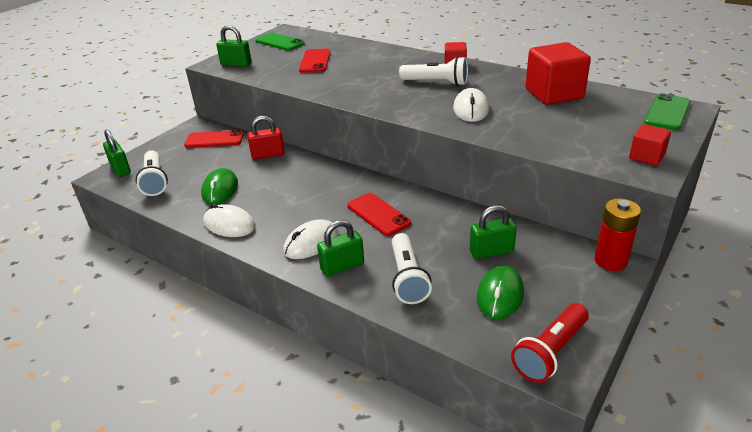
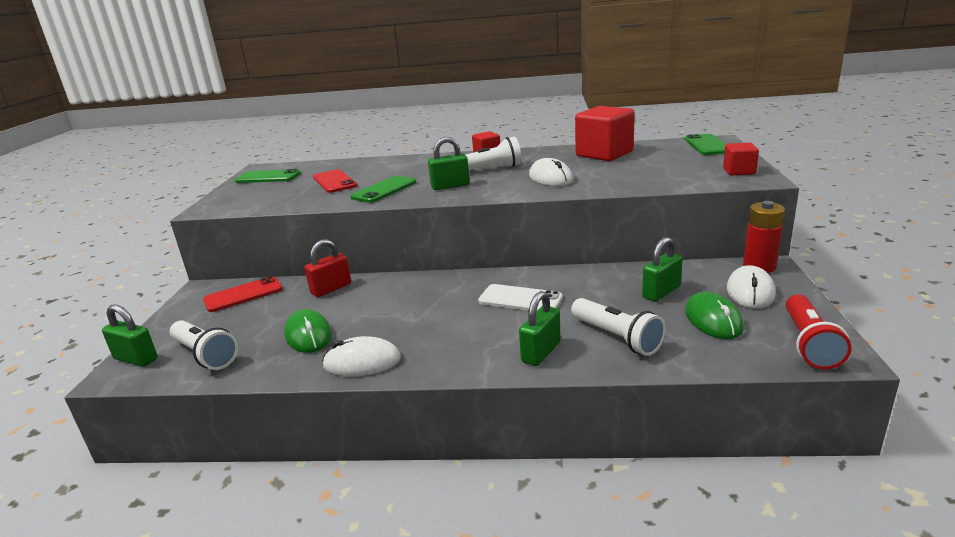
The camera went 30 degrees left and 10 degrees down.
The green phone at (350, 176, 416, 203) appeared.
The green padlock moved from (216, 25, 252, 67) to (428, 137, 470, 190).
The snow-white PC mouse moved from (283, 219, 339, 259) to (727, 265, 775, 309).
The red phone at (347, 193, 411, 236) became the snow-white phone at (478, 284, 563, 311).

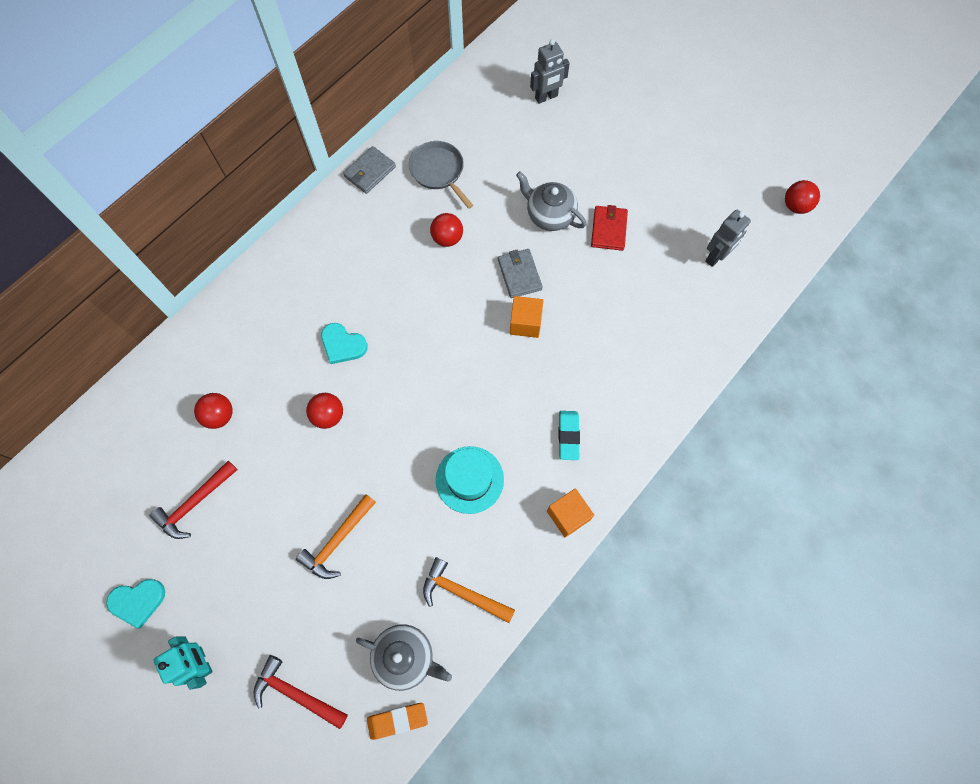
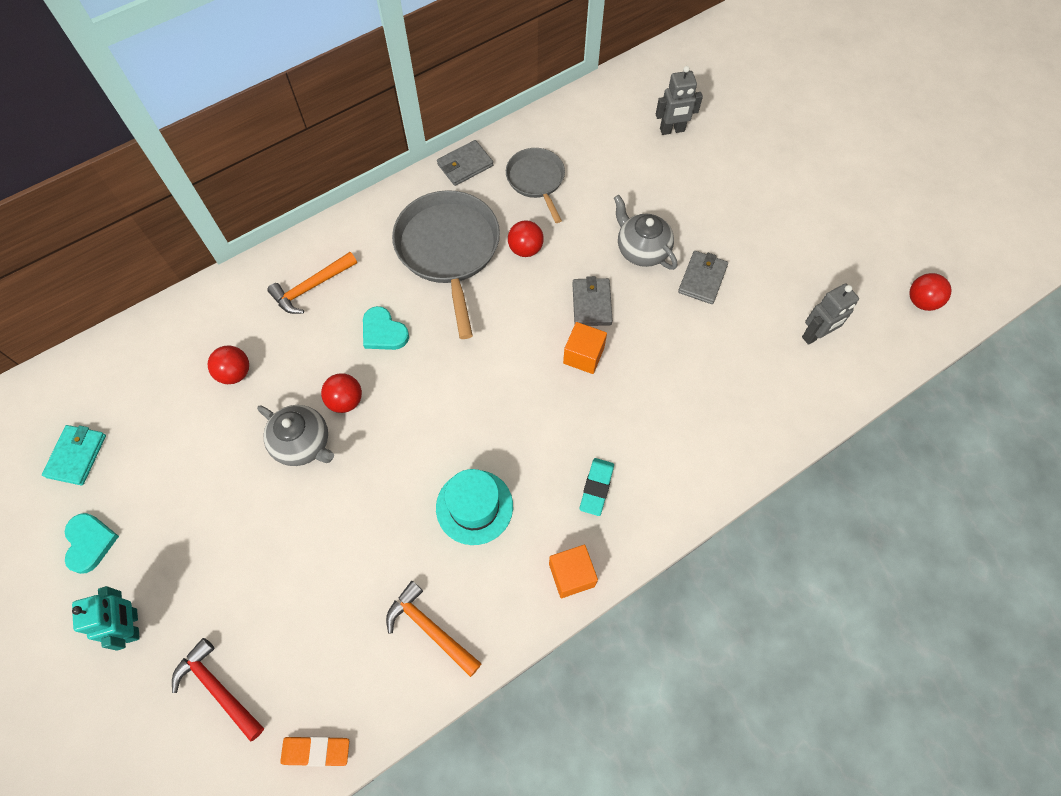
The camera went 15 degrees right and 5 degrees down.
The red carpenter's hammer at (149, 461, 237, 539) disappeared.
The turquoise card wallet at (42, 425, 106, 485) appeared.
The grey pan at (392, 190, 500, 339) appeared.
The orange-coloured carpenter's hammer moved from (296, 494, 376, 579) to (267, 252, 357, 314).
The grey teapot moved from (356, 624, 452, 691) to (257, 405, 334, 466).
The red card wallet at (591, 205, 628, 251) became the grey card wallet at (678, 251, 728, 304).
The turquoise heart at (106, 579, 165, 629) turned 105 degrees counterclockwise.

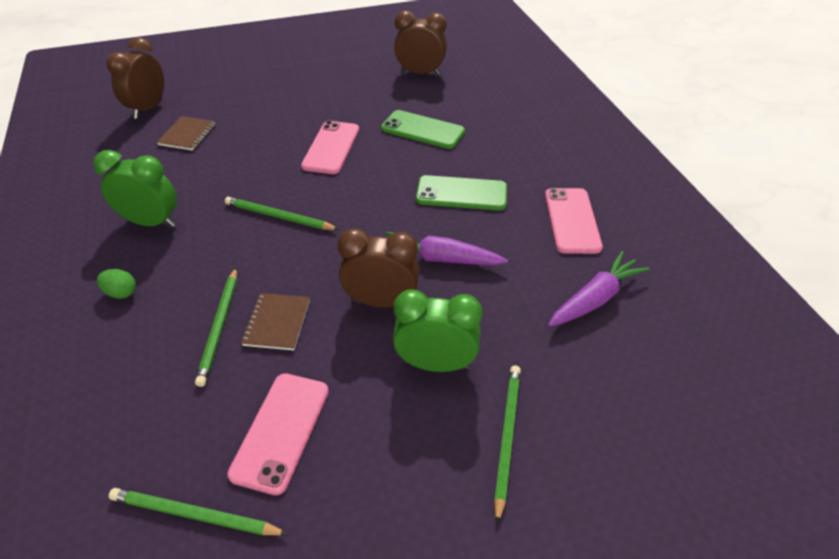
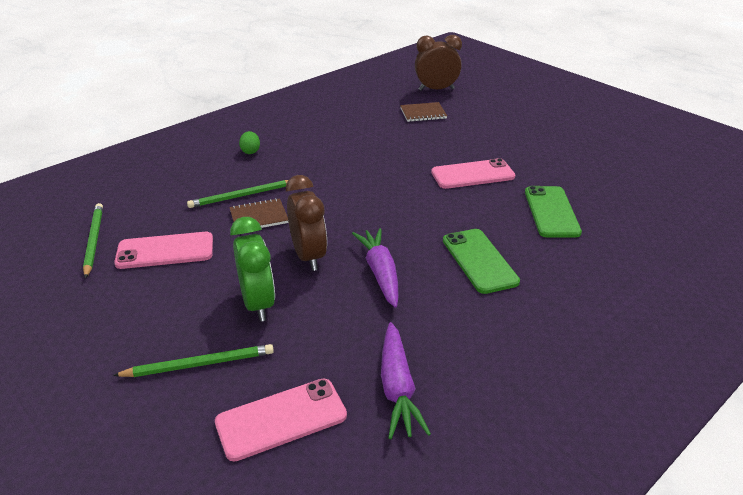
The camera went 65 degrees right and 10 degrees down.
The green bedside clock at (93, 150, 177, 227) disappeared.
The green lead pencil at (225, 197, 339, 230) disappeared.
The russet bedside clock at (394, 10, 447, 75) disappeared.
The rose-pink phone moved from (545, 188, 603, 254) to (215, 379, 347, 462).
The purple carrot at (548, 251, 649, 327) turned 60 degrees clockwise.

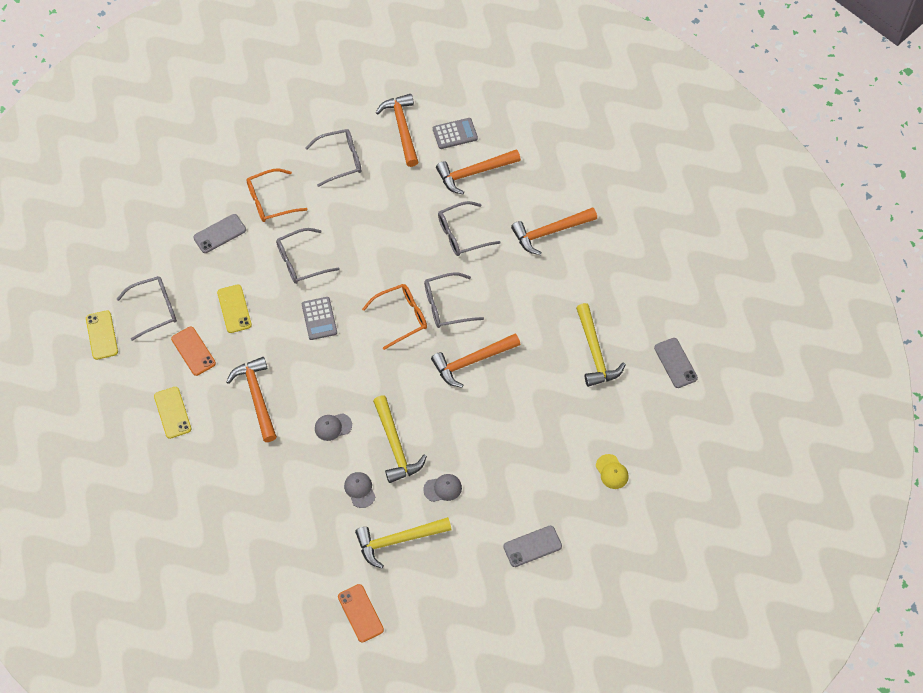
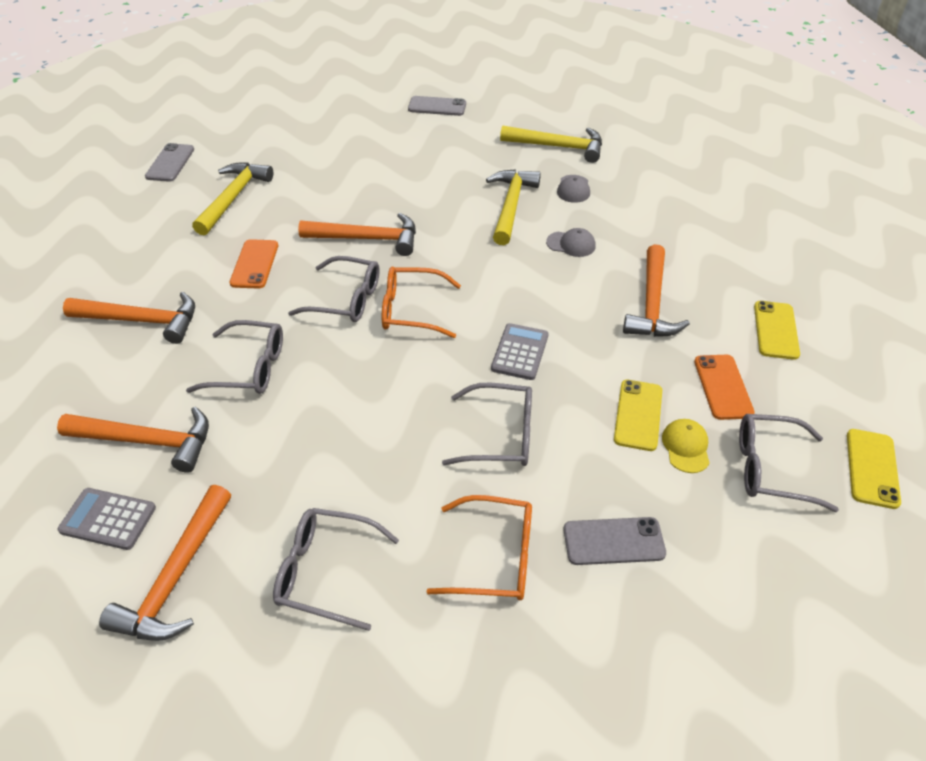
The camera went 150 degrees left and 15 degrees down.
The grey baseball cap at (423, 474, 462, 502) disappeared.
The orange-coloured phone moved from (338, 584, 384, 642) to (229, 239, 278, 289).
The golden baseball cap moved from (596, 454, 629, 489) to (662, 419, 710, 473).

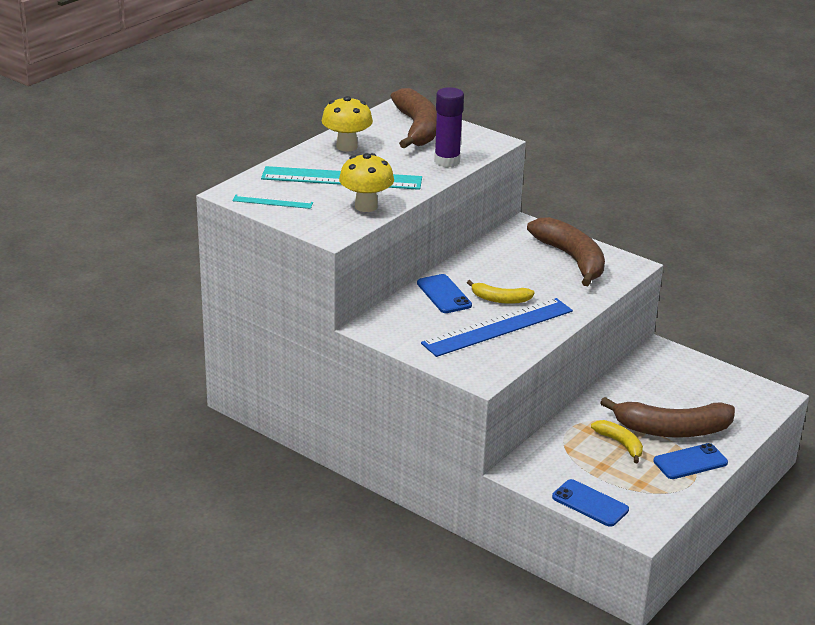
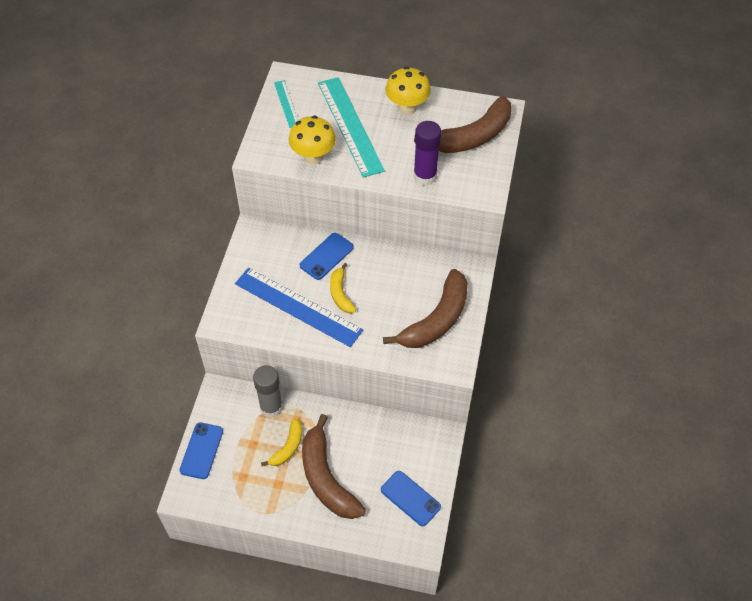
The camera went 65 degrees right and 25 degrees up.
The grey stick of glue at (253, 365, 283, 418) appeared.
The cobalt phone moved from (653, 443, 728, 479) to (381, 471, 441, 526).

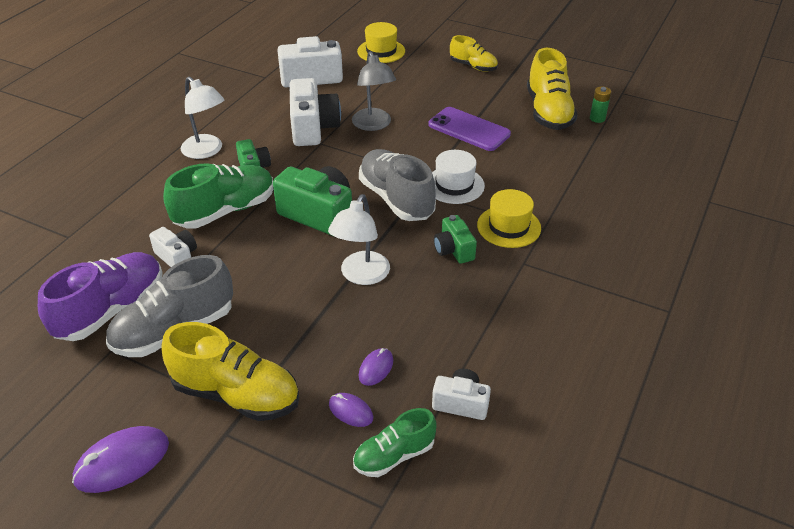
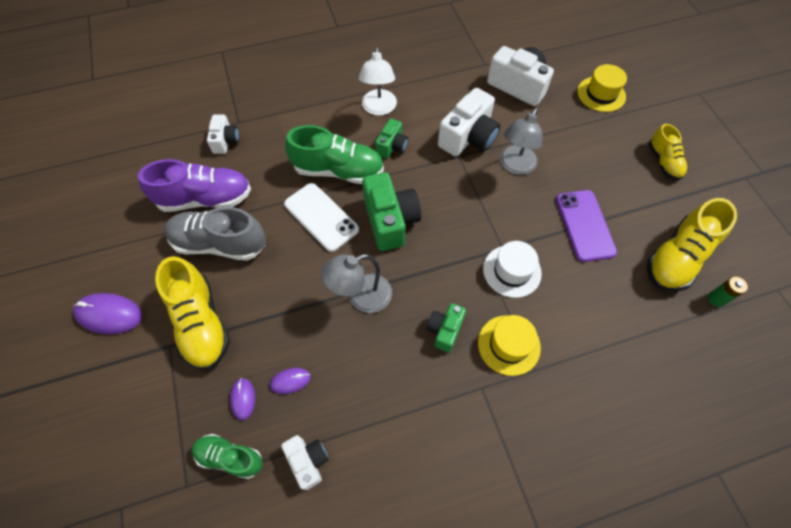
The camera went 45 degrees right and 20 degrees up.
The grey lace-up shoe at (359, 149, 436, 221) disappeared.
The snow-white phone at (284, 183, 359, 252) appeared.
The snow-white photo camera moved from (149, 227, 197, 267) to (207, 115, 239, 154).
The snow-white desk lamp at (328, 194, 390, 285) became the grey desk lamp at (321, 254, 392, 313).

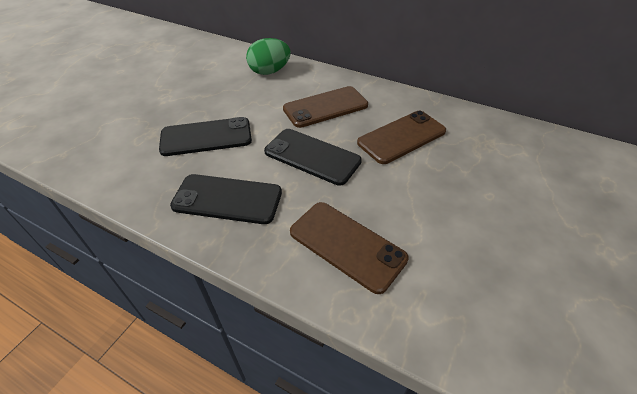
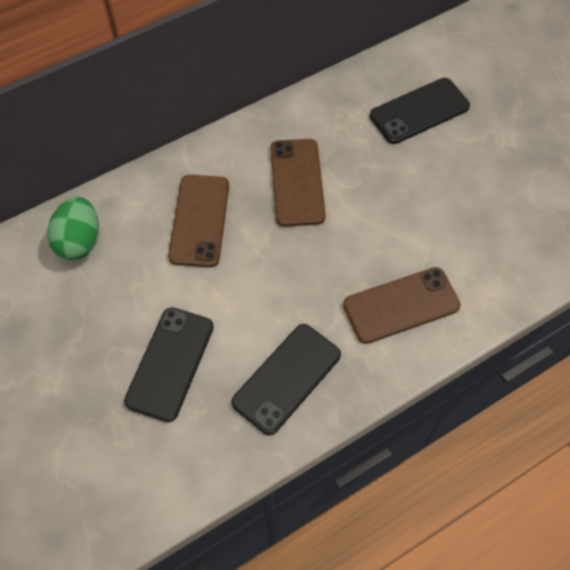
The camera went 60 degrees left and 15 degrees up.
The black phone moved from (264, 129, 362, 186) to (370, 78, 470, 144).

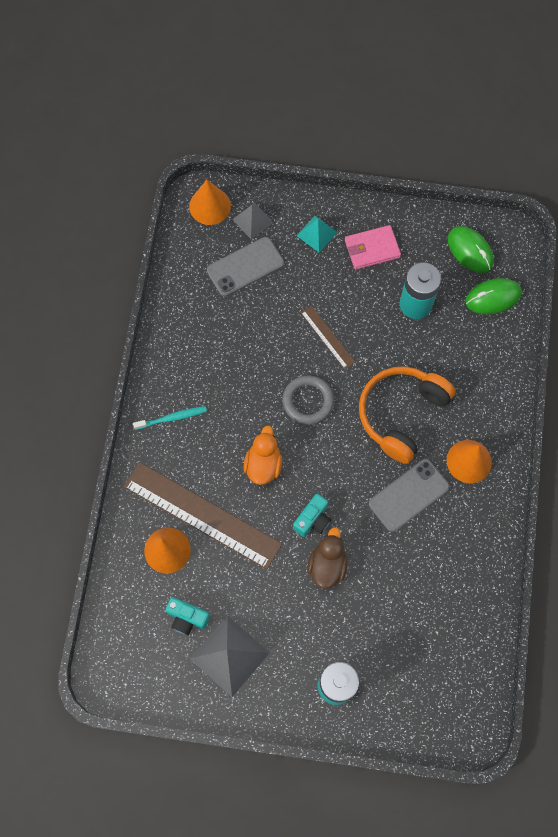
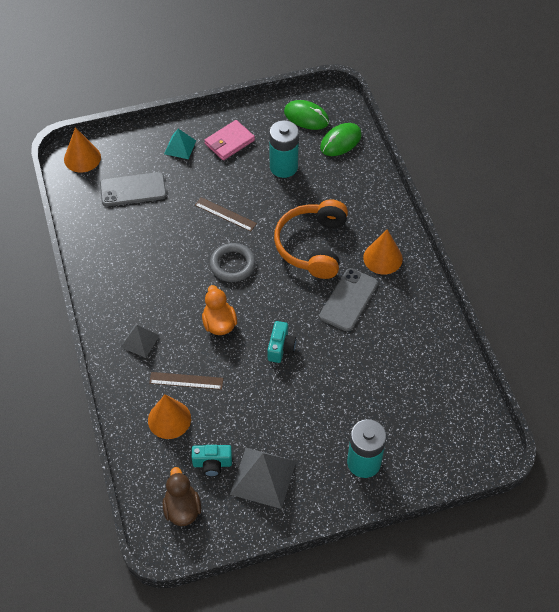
The camera went 25 degrees left and 15 degrees down.
The turquoise toothbrush at (133, 406, 207, 430) disappeared.
The grey solid pyramid moved from (233, 203, 274, 239) to (121, 325, 160, 358).
The russet toy duck moved from (307, 527, 348, 589) to (162, 467, 201, 526).
The grey phone at (207, 237, 284, 297) turned 45 degrees clockwise.
The russet ruler at (124, 462, 282, 569) changed to 0.47 times the size.

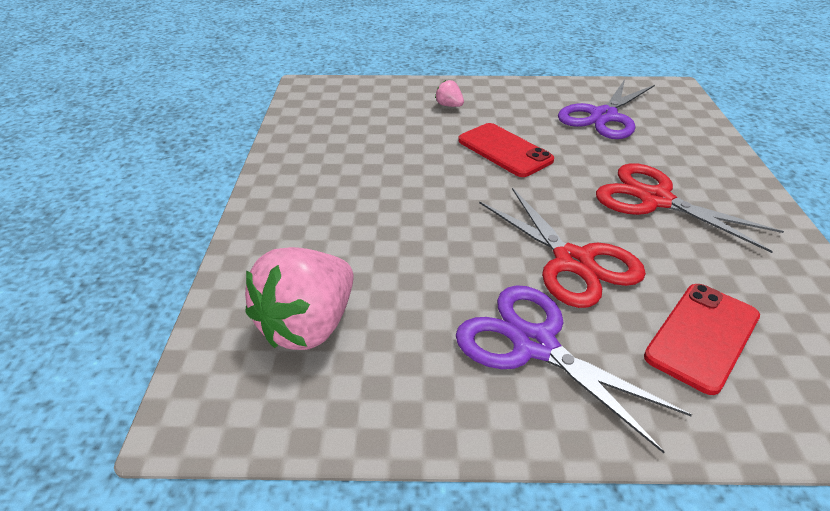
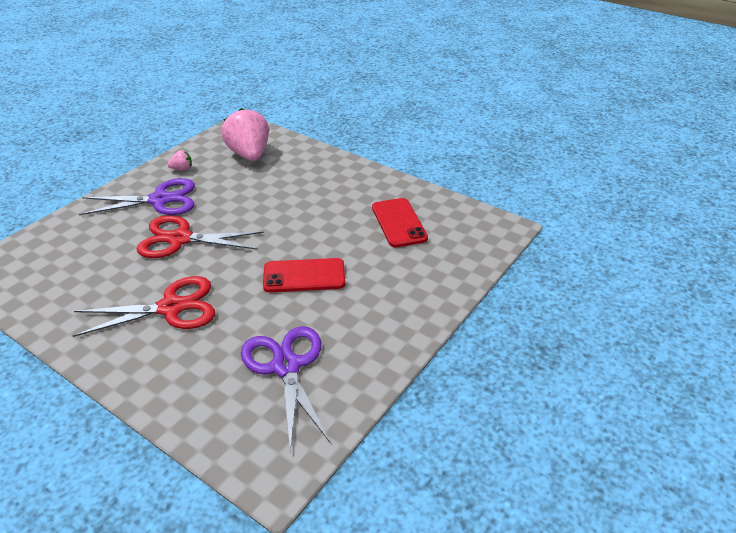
The camera went 125 degrees right and 0 degrees up.
The rose-pink berry moved from (435, 80, 464, 107) to (167, 150, 192, 171).
The red phone moved from (644, 284, 760, 395) to (372, 198, 428, 247).

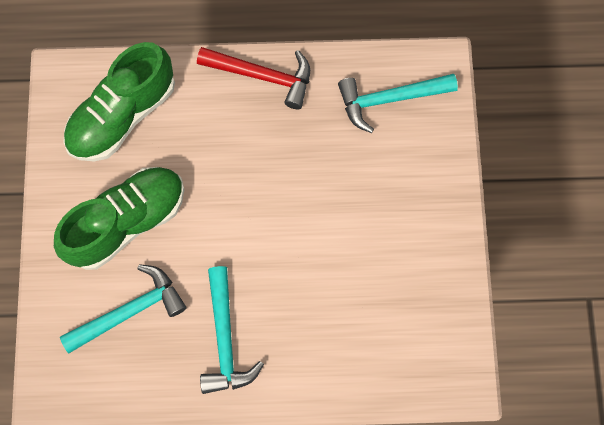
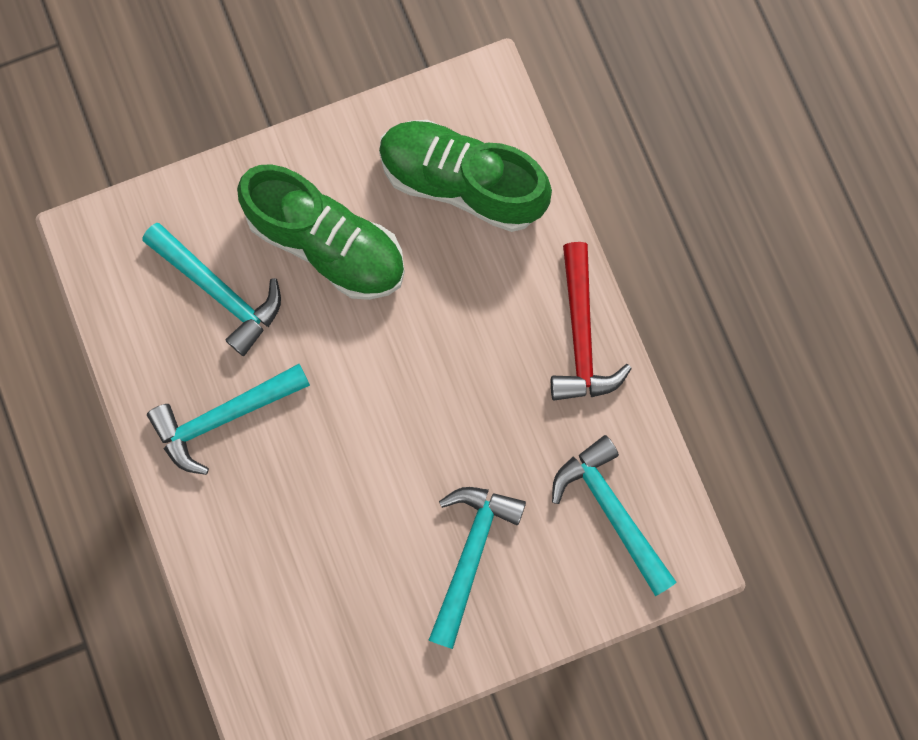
The camera went 70 degrees right and 5 degrees up.
The turquoise carpenter's hammer at (428, 487, 526, 649) appeared.

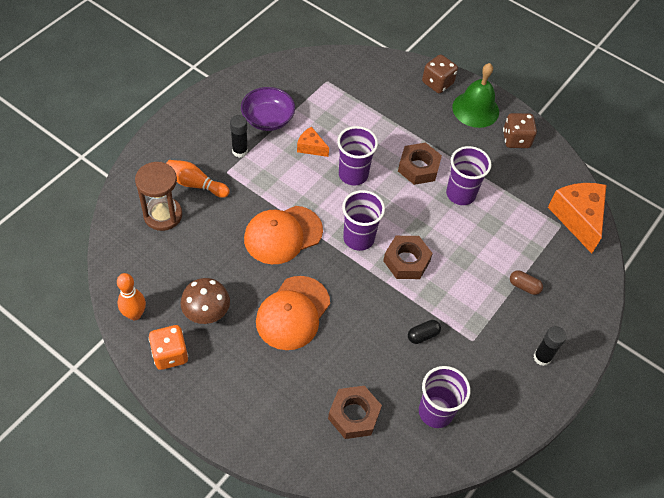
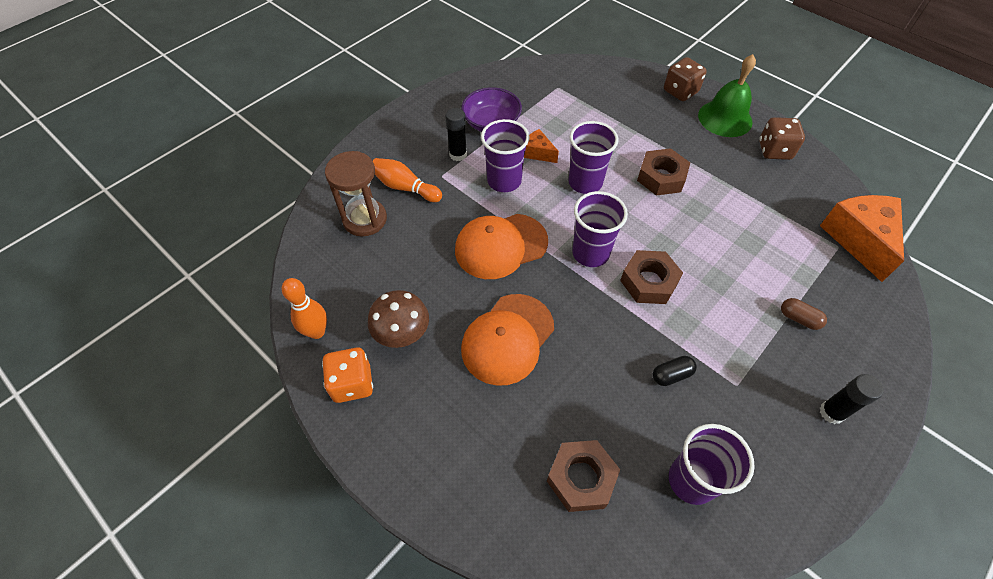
The camera went 10 degrees right and 0 degrees up.
The purple cup moved from (446, 146, 492, 205) to (481, 119, 529, 192).

